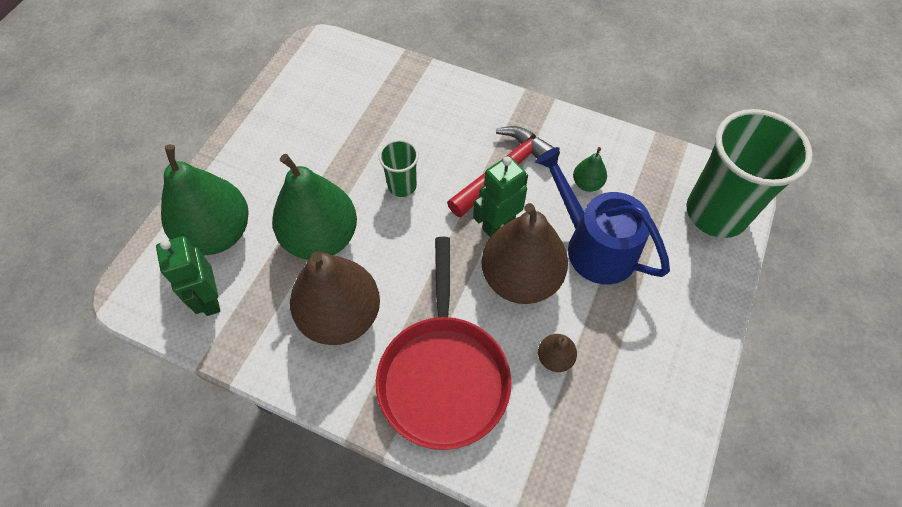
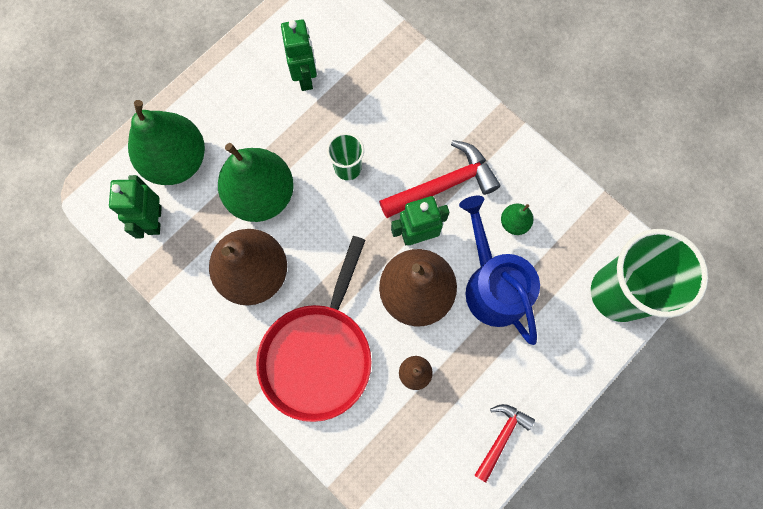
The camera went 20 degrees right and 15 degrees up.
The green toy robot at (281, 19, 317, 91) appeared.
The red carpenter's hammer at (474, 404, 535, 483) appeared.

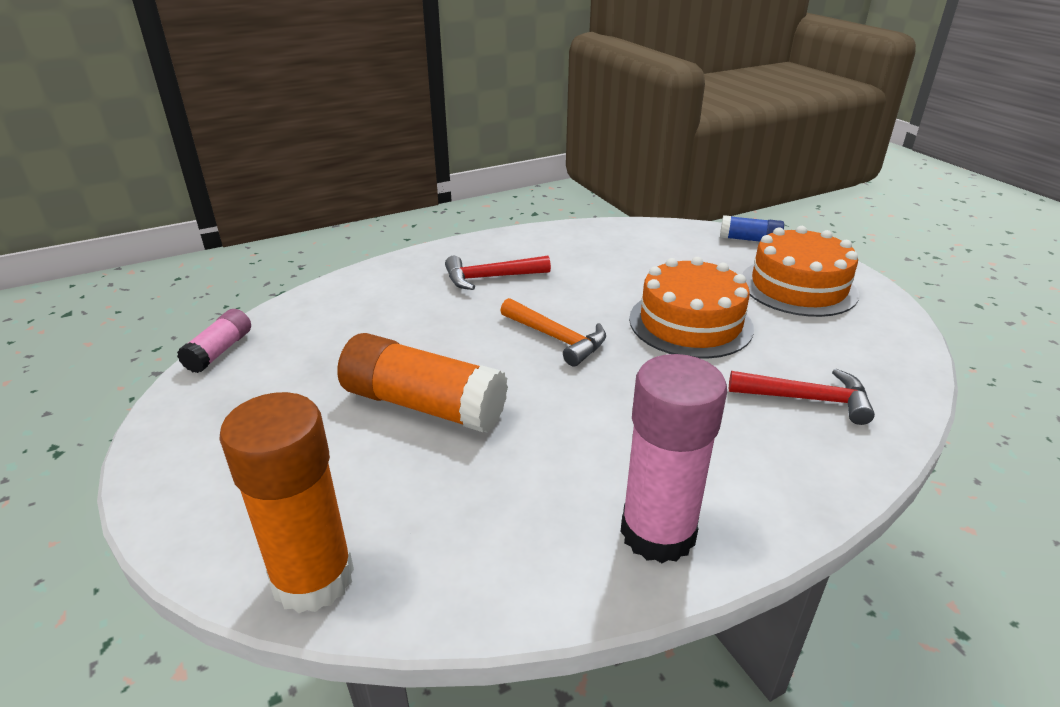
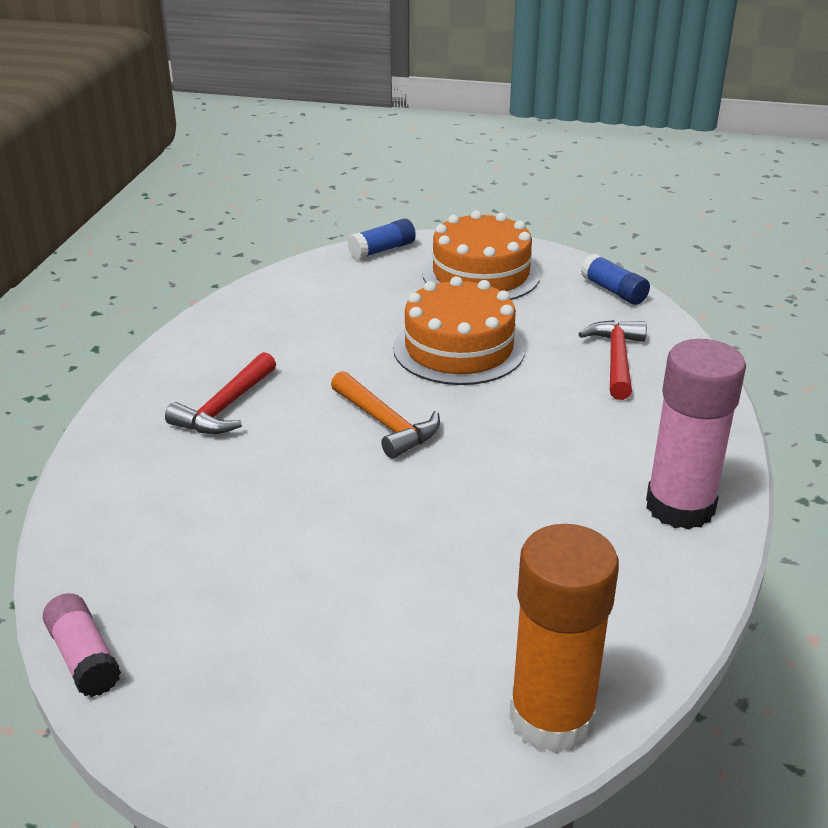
The camera went 50 degrees left and 0 degrees up.
The orange-coloured stick of glue at (337, 333, 508, 433) disappeared.
The cobalt stick of glue at (581, 253, 650, 305) appeared.
The orange-coloured carpenter's hammer at (500, 298, 606, 366) turned 60 degrees clockwise.
The red carpenter's hammer at (729, 369, 875, 425) turned 45 degrees counterclockwise.

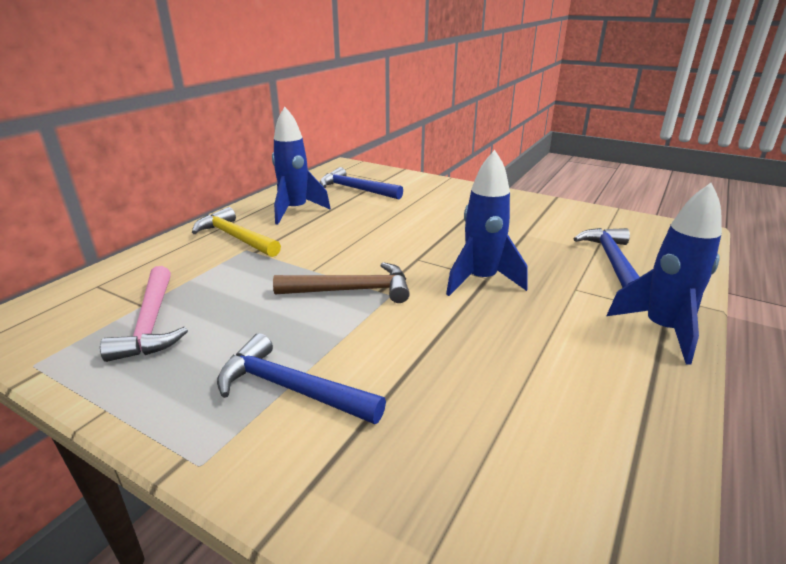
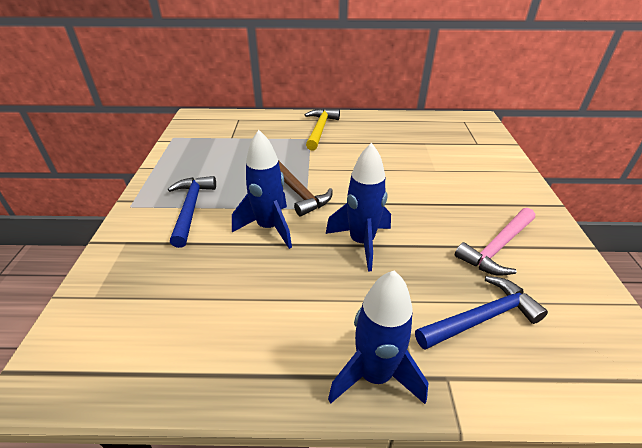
The camera went 60 degrees right and 10 degrees up.
The cobalt carpenter's hammer at (320, 167, 403, 199) disappeared.
The rose-pink carpenter's hammer moved from (100, 266, 188, 362) to (455, 208, 535, 276).
The cobalt rocket moved from (272, 107, 331, 225) to (232, 130, 292, 249).

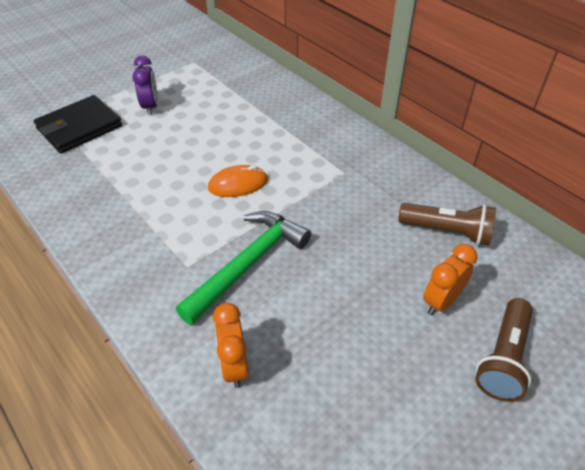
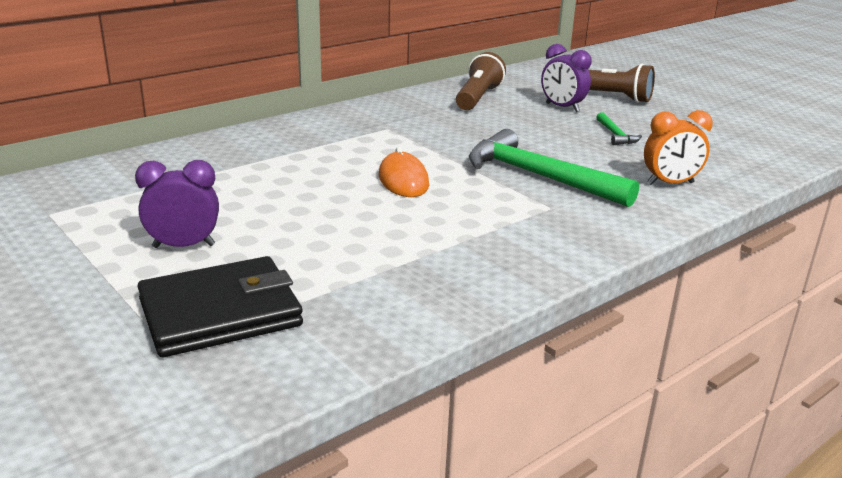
The camera went 90 degrees left and 20 degrees down.
The green carpenter's hammer at (596, 112, 642, 145) appeared.
The orange-coloured bedside clock at (423, 244, 478, 315) became the purple bedside clock at (541, 44, 592, 112).
The black card wallet at (34, 95, 122, 154) turned 75 degrees counterclockwise.

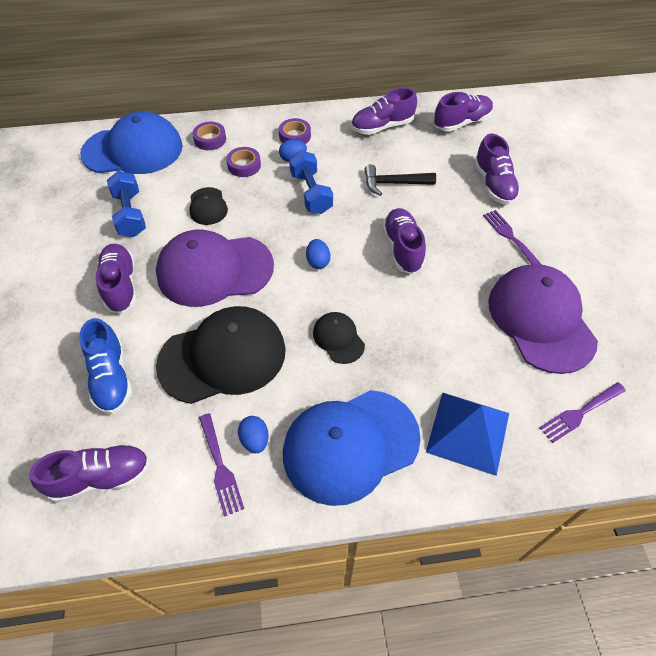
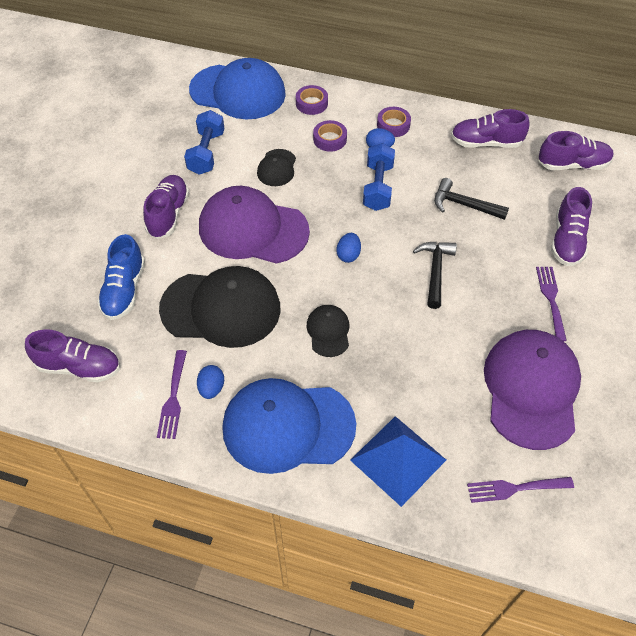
The camera went 25 degrees right and 0 degrees up.
The purple lace-up shoe at (382, 208, 426, 274) was replaced by the black carpenter's hammer at (413, 242, 457, 309).

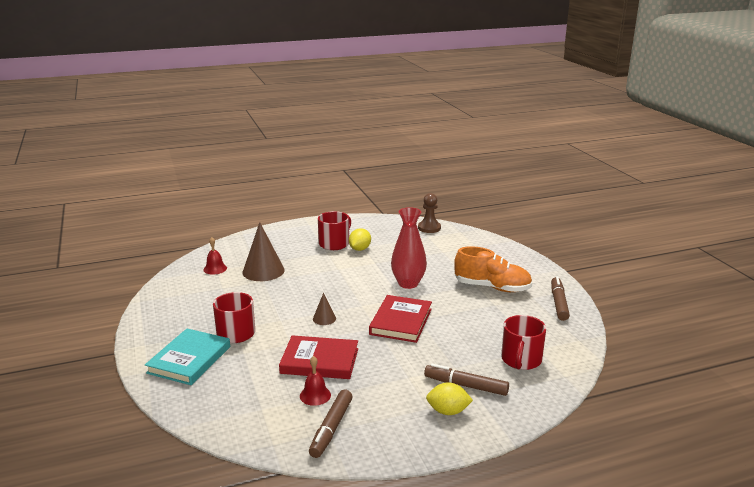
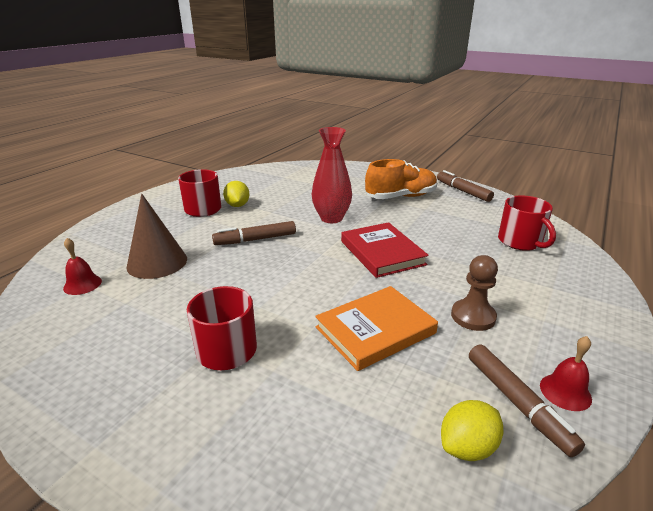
The camera went 40 degrees left and 5 degrees up.
The turquoise hardback at (145, 329, 230, 385) disappeared.
The russet cone shape at (313, 293, 336, 325) disappeared.
The red school bell moved from (300, 356, 331, 406) to (540, 336, 592, 411).
The russet chess pawn moved from (418, 193, 441, 233) to (451, 255, 498, 331).
The russet marker pen moved from (424, 364, 509, 396) to (212, 221, 296, 245).
The golden lemon moved from (426, 382, 473, 415) to (441, 400, 503, 461).
The red hardback at (279, 335, 358, 379) became the orange-coloured hardback at (315, 286, 438, 371).

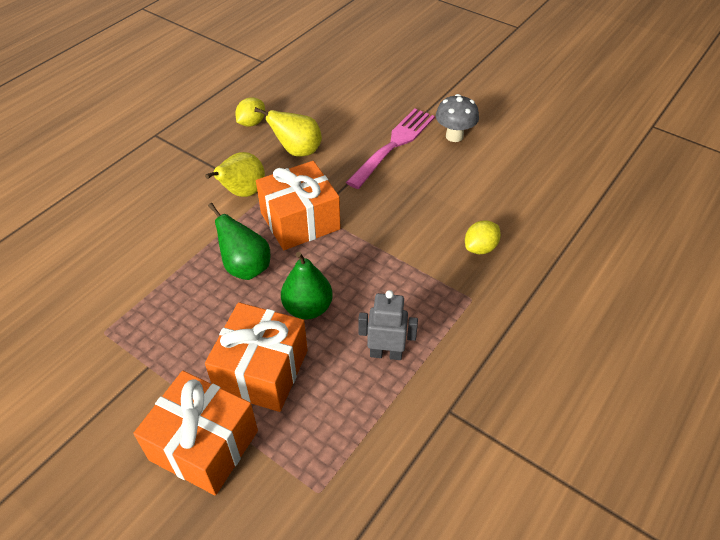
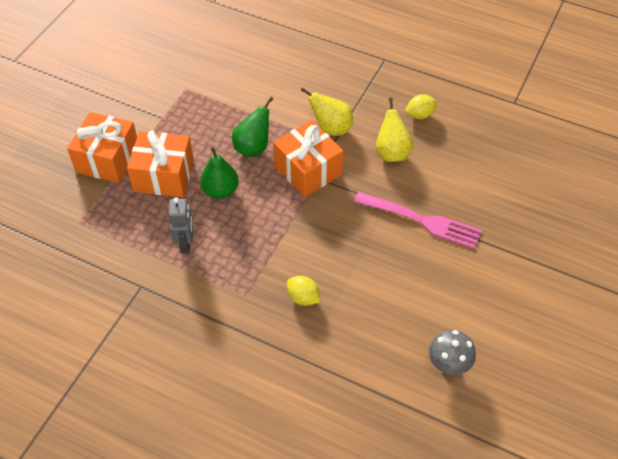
The camera went 80 degrees right and 5 degrees up.
The grey fungus moved from (436, 94, 479, 142) to (429, 330, 476, 375).
The golden lemon at (235, 97, 265, 127) turned 45 degrees counterclockwise.

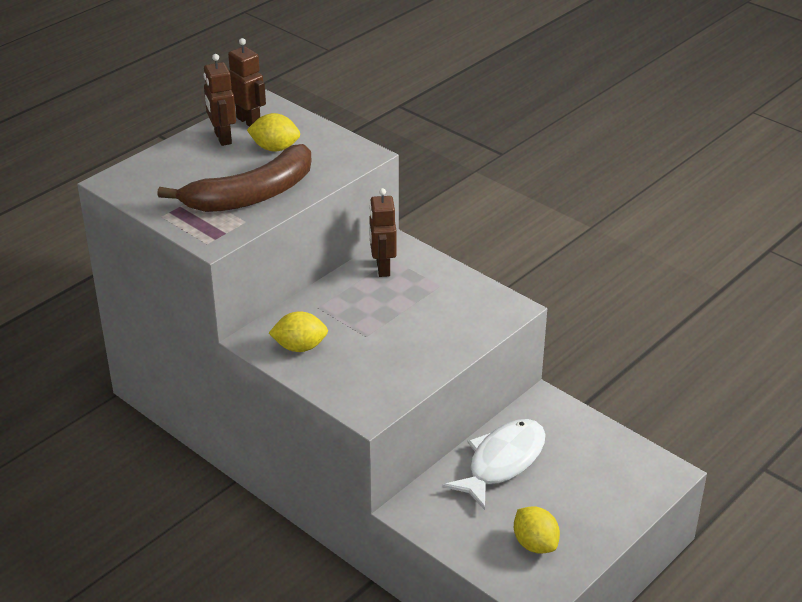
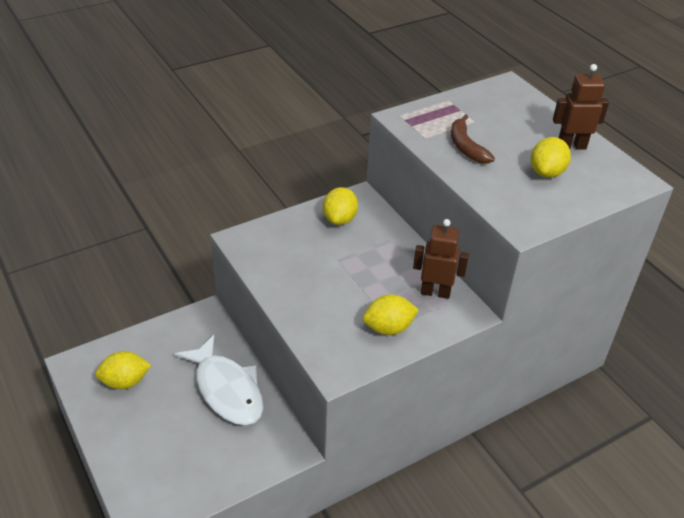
The camera went 105 degrees right and 5 degrees up.
The russet toy robot at (228, 38, 266, 127) disappeared.
The golden lemon at (363, 294, 419, 335) appeared.
The russet banana at (157, 144, 311, 212) changed to 0.51 times the size.

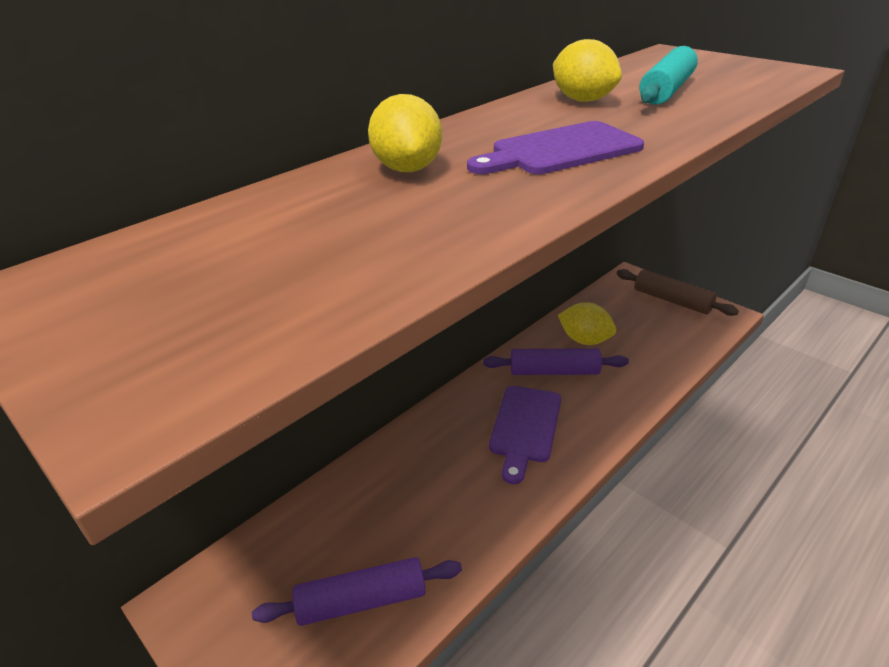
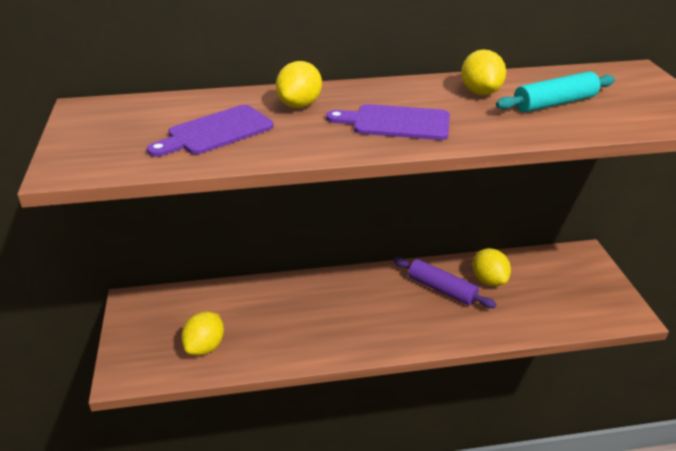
The camera went 35 degrees right and 0 degrees up.
The russet rolling pin at (617, 269, 739, 316) disappeared.
The purple cutting board moved from (489, 386, 561, 484) to (147, 105, 274, 157).
The purple rolling pin at (252, 557, 462, 626) was replaced by the golden lemon at (181, 312, 224, 355).

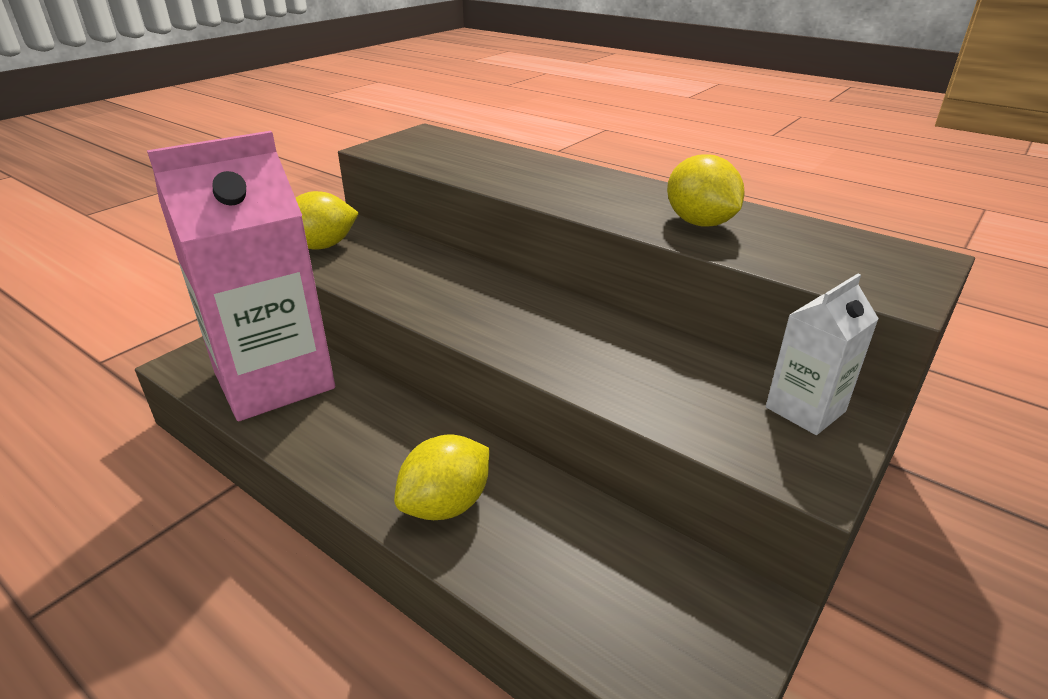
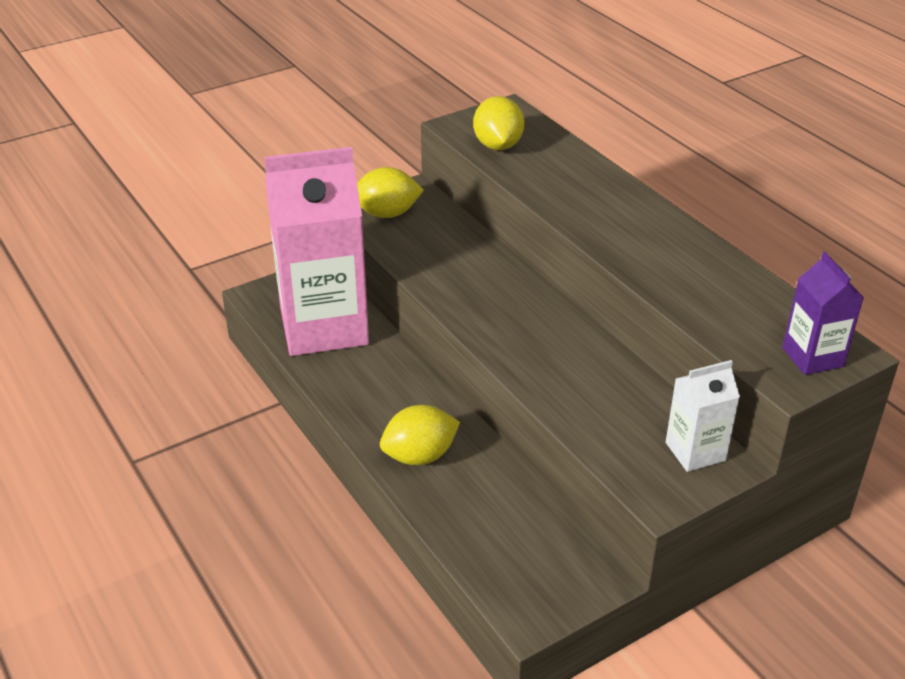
The camera went 20 degrees right and 5 degrees up.
The purple juice carton at (782, 252, 864, 375) appeared.
The golden lemon moved from (667, 154, 745, 227) to (473, 96, 524, 150).

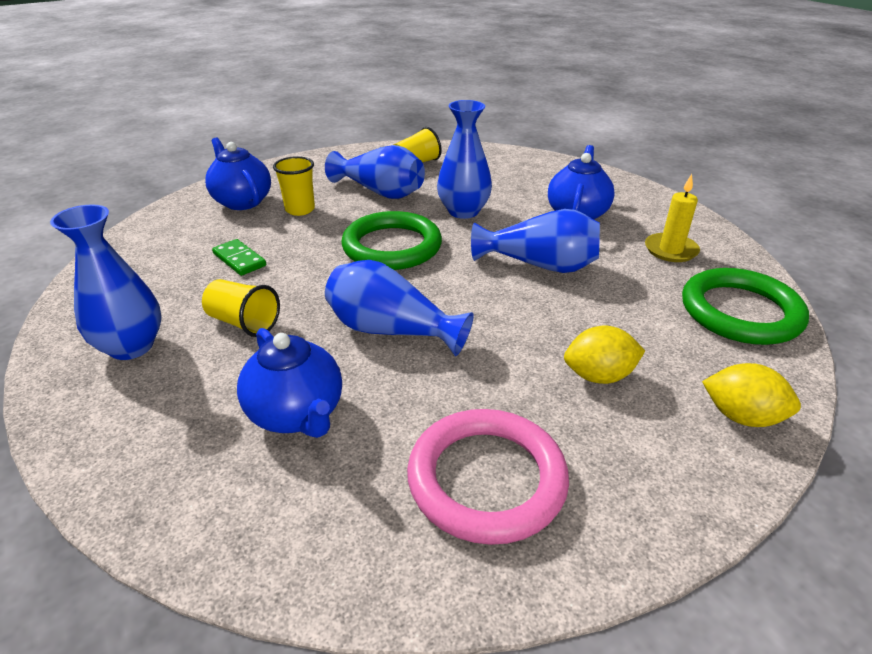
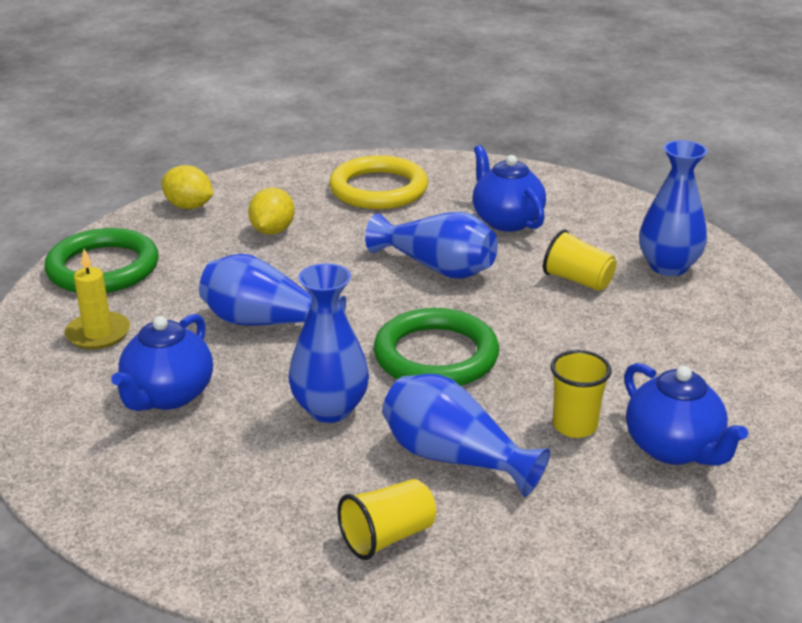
The camera went 175 degrees left and 5 degrees down.
The green domino at (212, 239, 266, 276) disappeared.
The rose-pink ring at (407, 409, 569, 545) became the golden ring at (329, 155, 428, 209).
The golden lemon at (564, 326, 645, 384) turned 75 degrees counterclockwise.

